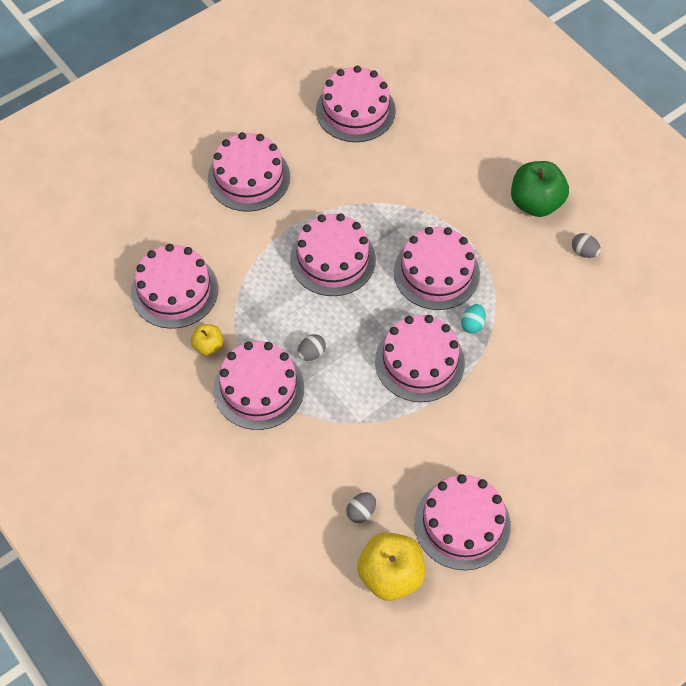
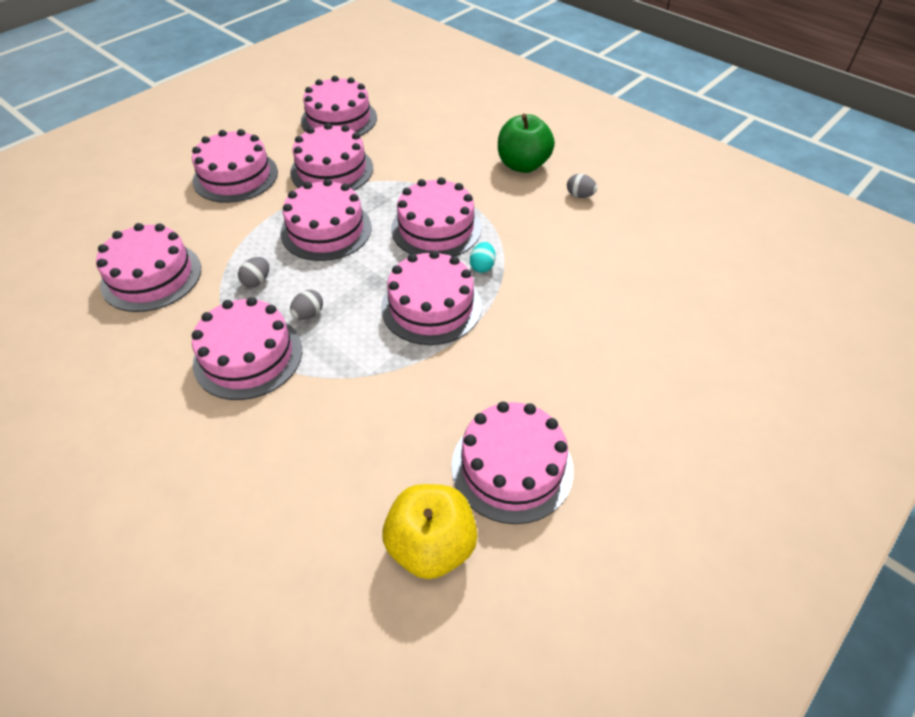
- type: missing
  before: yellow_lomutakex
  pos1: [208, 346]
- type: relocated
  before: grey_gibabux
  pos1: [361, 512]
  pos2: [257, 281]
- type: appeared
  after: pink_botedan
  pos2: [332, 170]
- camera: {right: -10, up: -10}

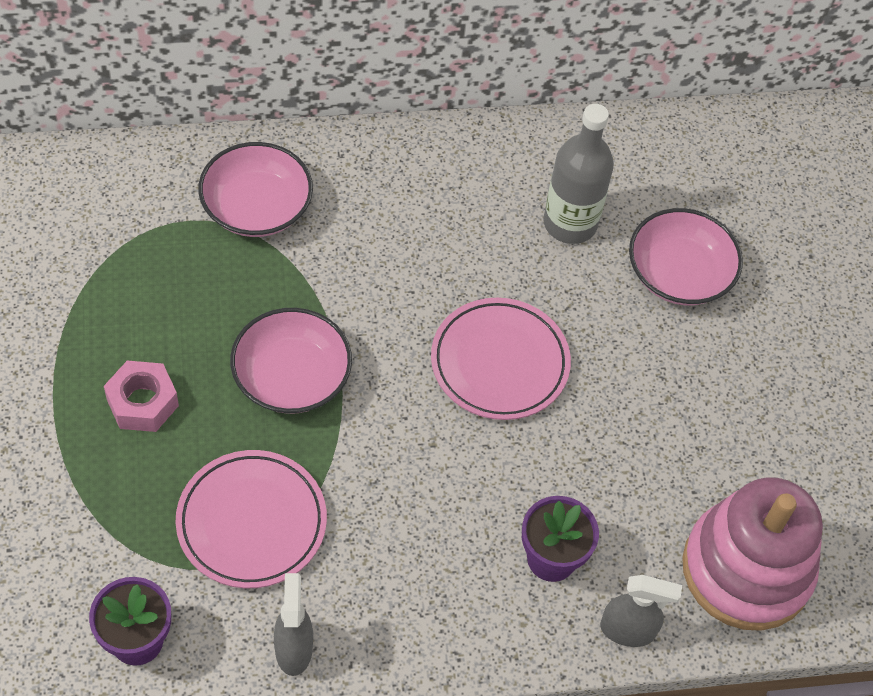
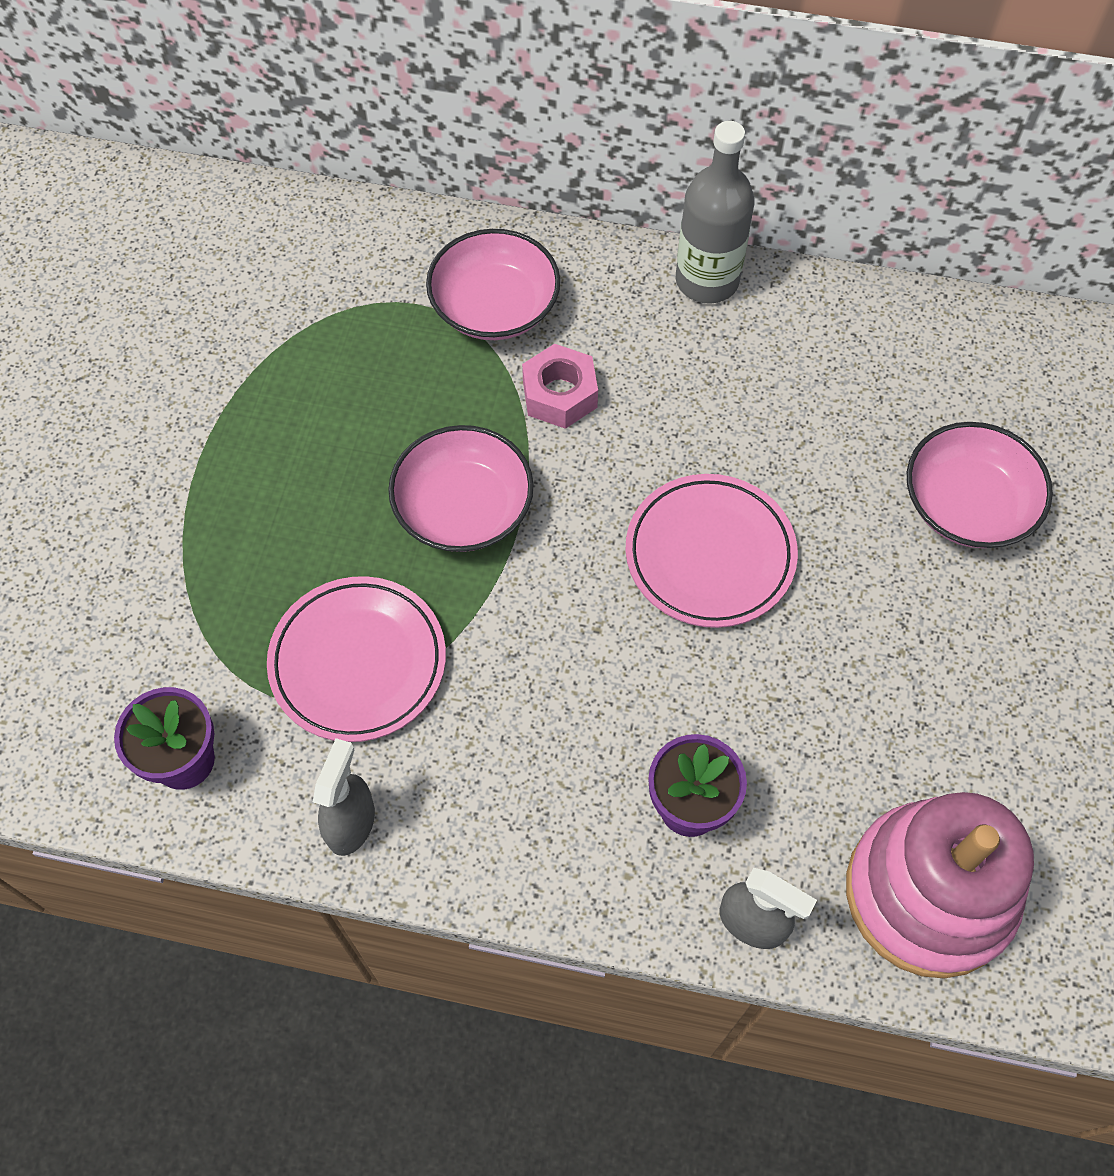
- type: relocated
  before: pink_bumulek
  pos1: [142, 402]
  pos2: [560, 394]
- type: relocated
  before: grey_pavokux
  pos1: [570, 223]
  pos2: [707, 280]
- camera: {right: 25, up: 5}

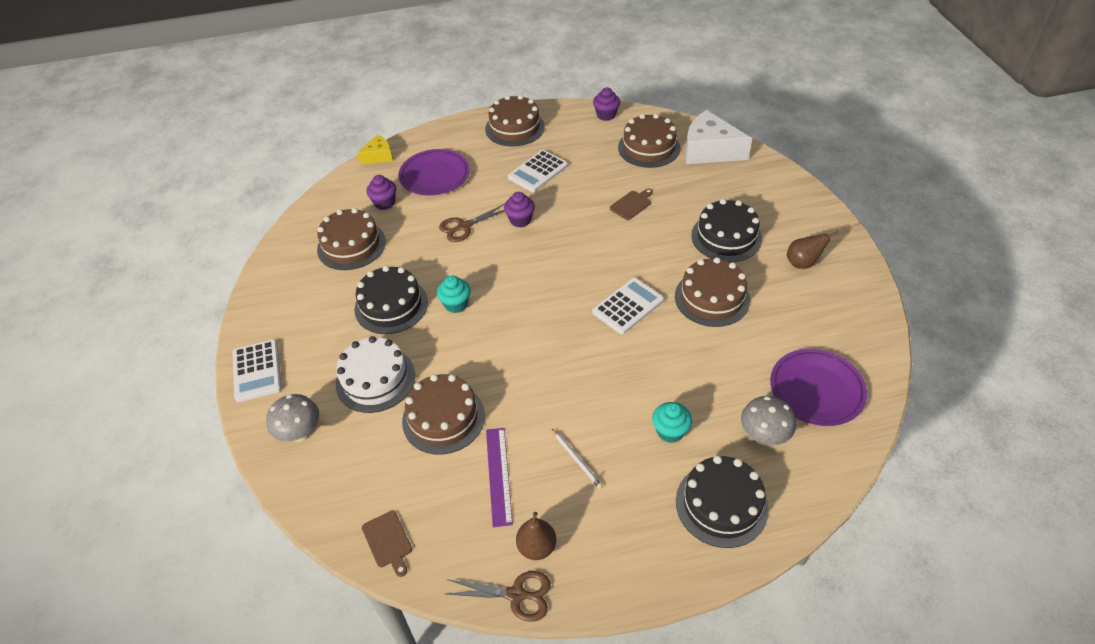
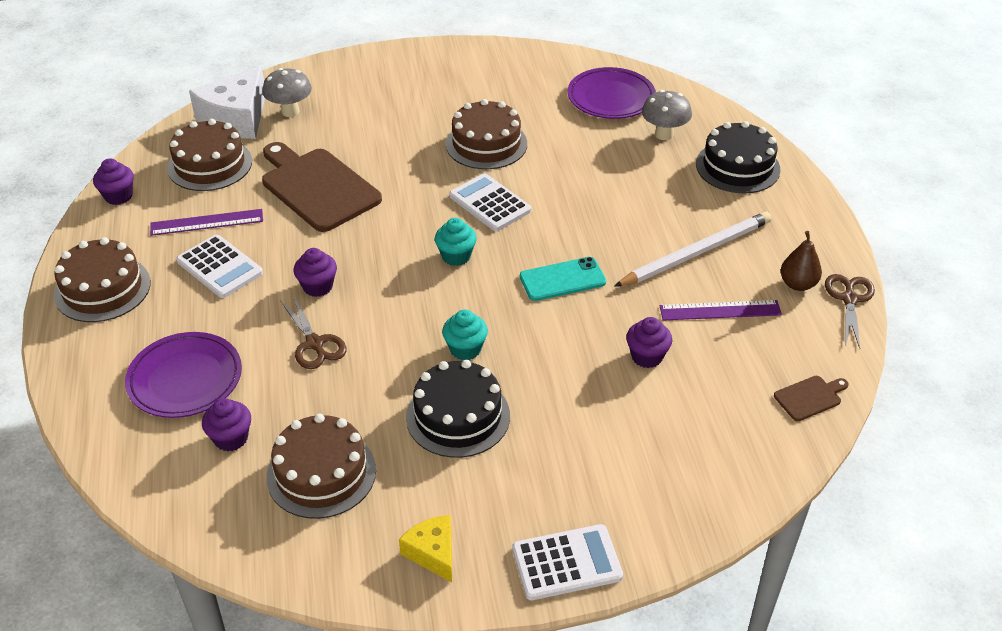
- type: relocated
  before: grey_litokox
  pos1: [301, 433]
  pos2: [290, 111]
- type: missing
  before: white_botedan
  pos1: [375, 379]
- type: relocated
  before: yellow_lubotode
  pos1: [379, 156]
  pos2: [433, 553]
- type: exchanged
  before: brown_botedan
  after: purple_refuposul
  pos1: [443, 418]
  pos2: [647, 356]
- type: size
  before: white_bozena
  pos1: [577, 460]
  pos2: [696, 253]
  scale: 2.25
- type: size
  before: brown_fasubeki
  pos1: [632, 204]
  pos2: [317, 187]
  scale: 2.3
- type: relocated
  before: turquoise_refuposul
  pos1: [670, 431]
  pos2: [456, 256]
- type: missing
  before: black_botedan
  pos1: [726, 237]
- type: missing
  before: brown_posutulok
  pos1: [803, 263]
- type: appeared
  after: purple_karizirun
  pos2: [207, 222]
- type: appeared
  after: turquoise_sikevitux
  pos2: [562, 279]
- camera: {right: -90, up: -5}

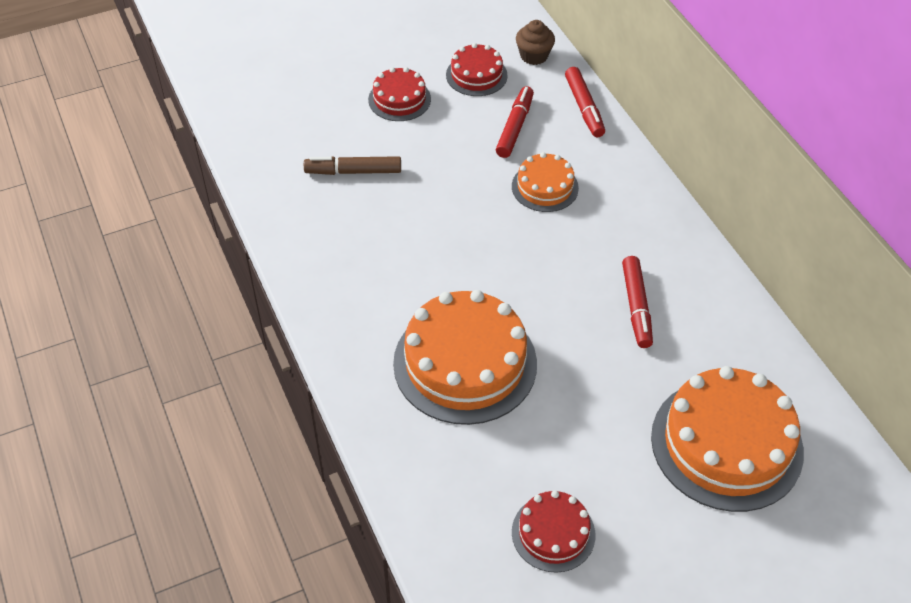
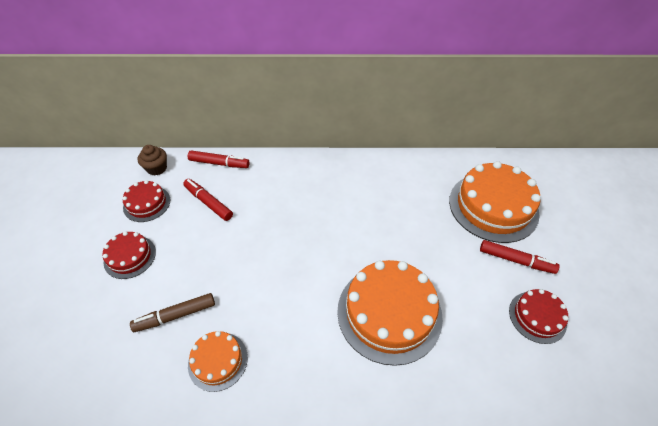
- type: spun
  before: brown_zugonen
  pos1: [353, 171]
  pos2: [175, 315]
  turn: 45
- type: relocated
  before: orange_botedan
  pos1: [545, 187]
  pos2: [218, 361]
- type: relocated
  before: red_zugonen
  pos1: [636, 307]
  pos2: [516, 260]
- camera: {right: -65, up: 0}

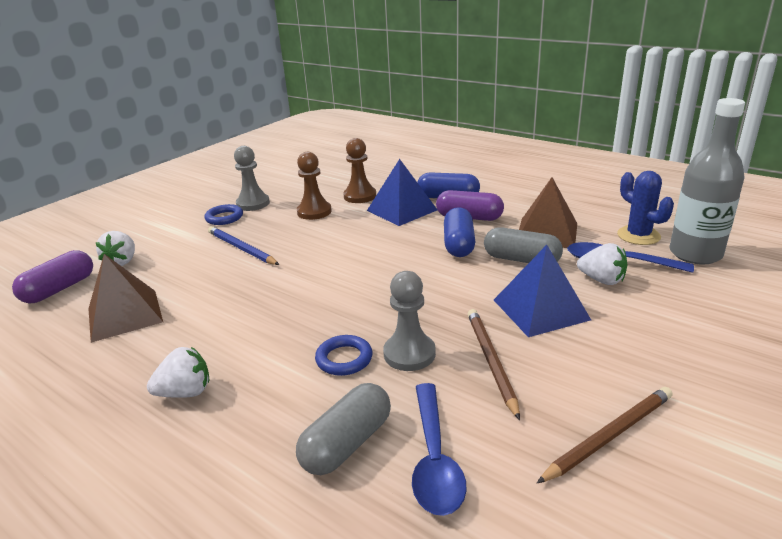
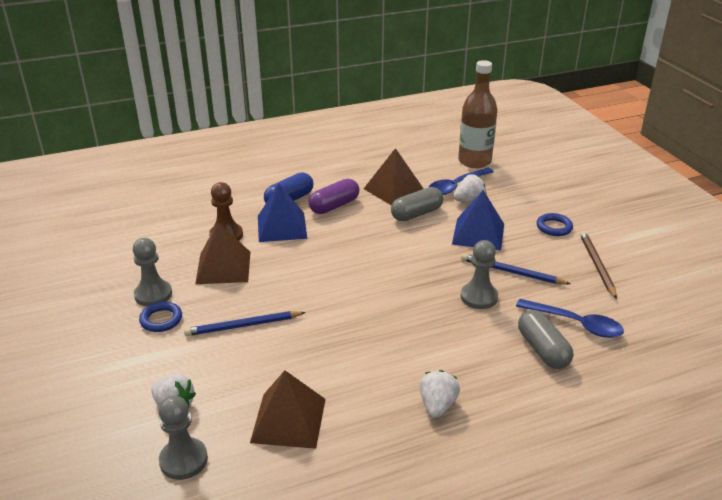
- type: exchanged
  before: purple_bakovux
  after: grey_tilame
  pos1: [59, 289]
  pos2: [183, 460]
- type: exchanged
  before: brown_tilame
  after: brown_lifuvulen
  pos1: [314, 212]
  pos2: [223, 267]
- type: relocated
  before: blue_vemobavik
  pos1: [344, 359]
  pos2: [554, 227]
- type: missing
  before: blue_bakovux
  pos1: [458, 244]
- type: colour
  before: brown_bozena
  after: blue_bozena
  pos1: [491, 361]
  pos2: [511, 272]
- type: missing
  before: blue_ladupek
  pos1: [638, 236]
- type: colour
  before: grey_pavokux
  after: brown_pavokux
  pos1: [695, 254]
  pos2: [474, 161]
- camera: {right: -60, up: 5}

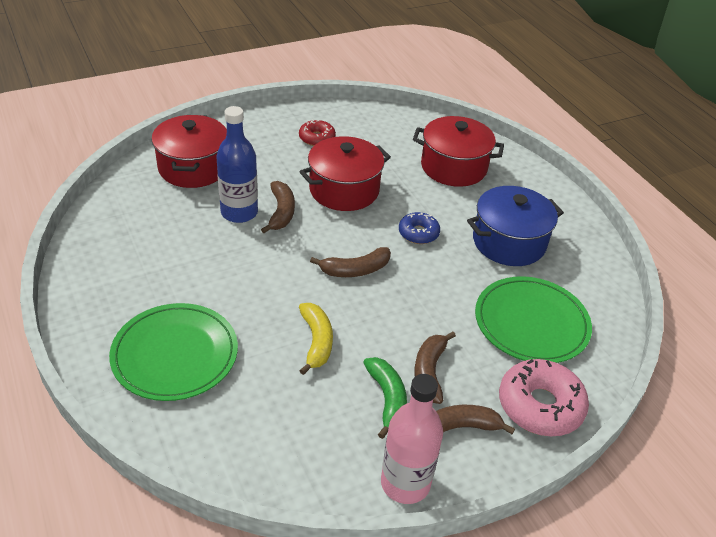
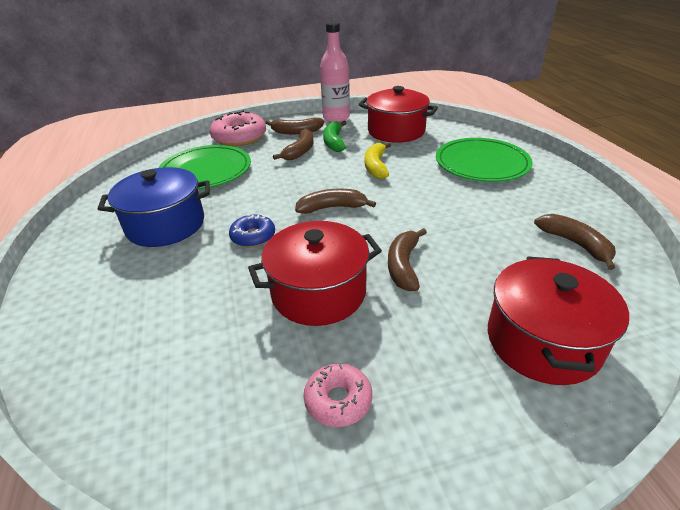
- type: missing
  before: blue_pavokux
  pos1: [239, 212]
- type: colour
  before: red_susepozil
  after: pink_susepozil
  pos1: [317, 138]
  pos2: [338, 400]
- type: relocated
  before: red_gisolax
  pos1: [453, 167]
  pos2: [396, 131]
- type: appeared
  after: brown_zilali
  pos2: [575, 244]
- camera: {right: -165, up: -5}

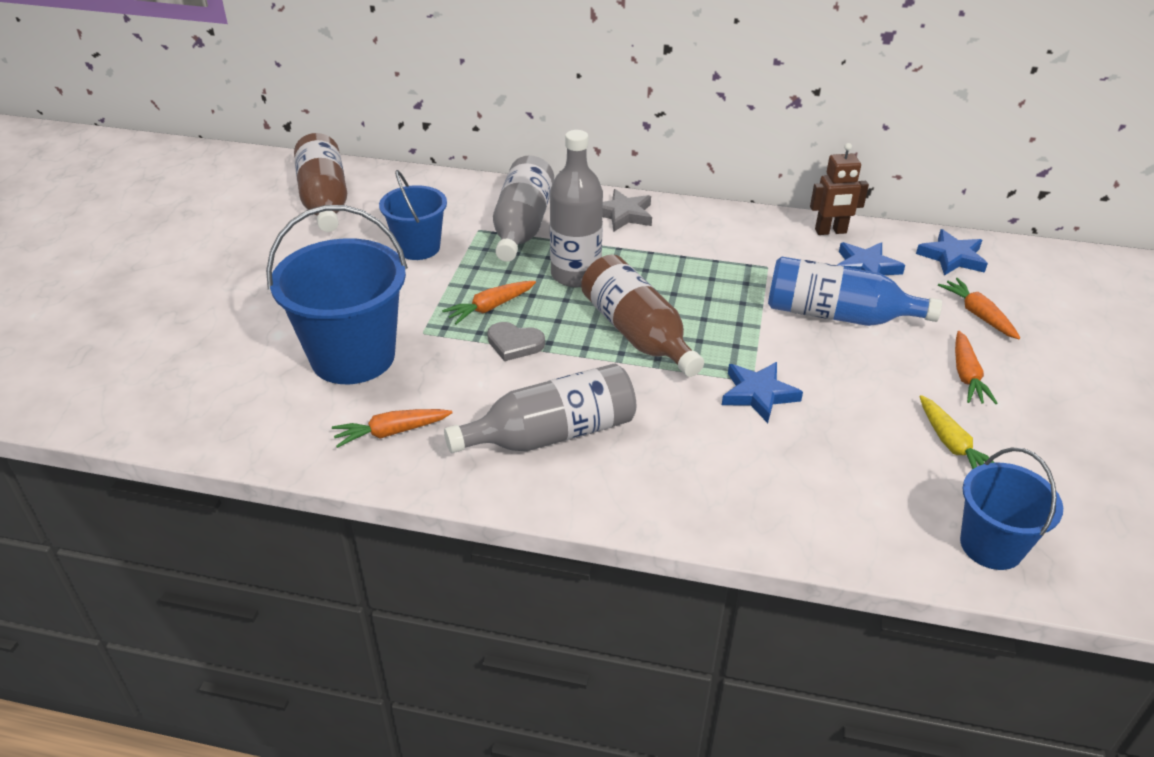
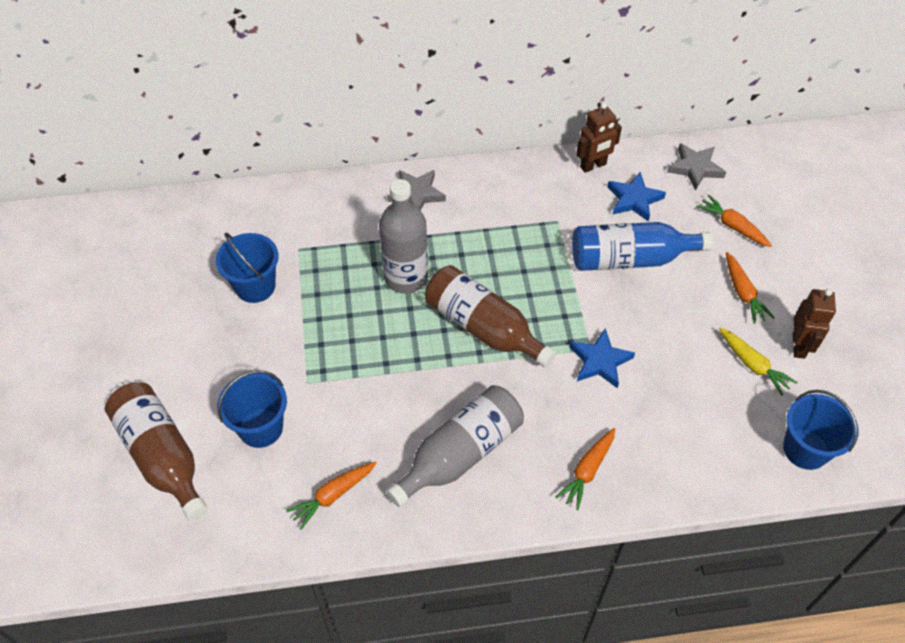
- type: size
  before: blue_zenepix
  pos1: [353, 357]
  pos2: [261, 428]
  scale: 0.6
- type: relocated
  before: brown_pavokux
  pos1: [324, 200]
  pos2: [162, 456]
- type: relocated
  before: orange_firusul
  pos1: [490, 307]
  pos2: [587, 470]
- type: missing
  before: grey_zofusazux
  pos1: [514, 344]
- type: missing
  before: grey_pavokux
  pos1: [522, 226]
- type: colour
  before: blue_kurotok
  after: grey_kurotok
  pos1: [952, 257]
  pos2: [695, 168]
- type: appeared
  after: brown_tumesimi
  pos2: [799, 346]
- camera: {right: -20, up: 15}

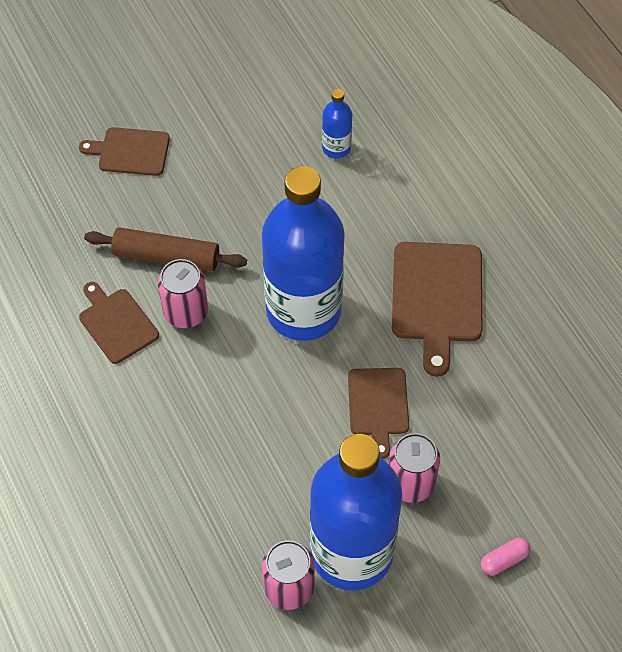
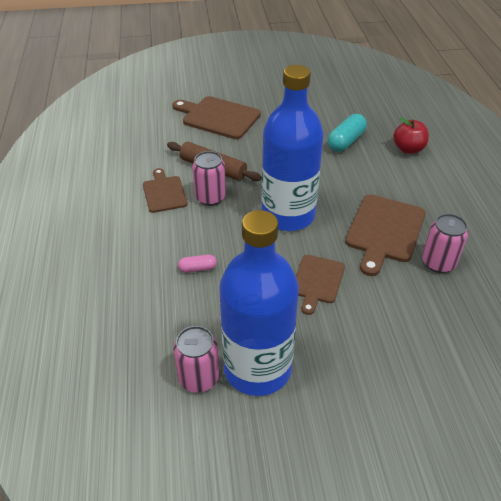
- type: size
  before: brown_fasubeki
  pos1: [130, 151]
  pos2: [218, 117]
  scale: 1.59
- type: exchanged
  before: blue_pavokux
  after: turquoise_bakovux
  pos1: [336, 148]
  pos2: [346, 141]
- type: relocated
  before: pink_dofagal
  pos1: [410, 483]
  pos2: [438, 263]
- type: relocated
  before: pink_bakovux
  pos1: [504, 560]
  pos2: [197, 268]
- type: appeared
  after: red_lomutakex
  pos2: [408, 149]
- camera: {right: 20, up: -15}

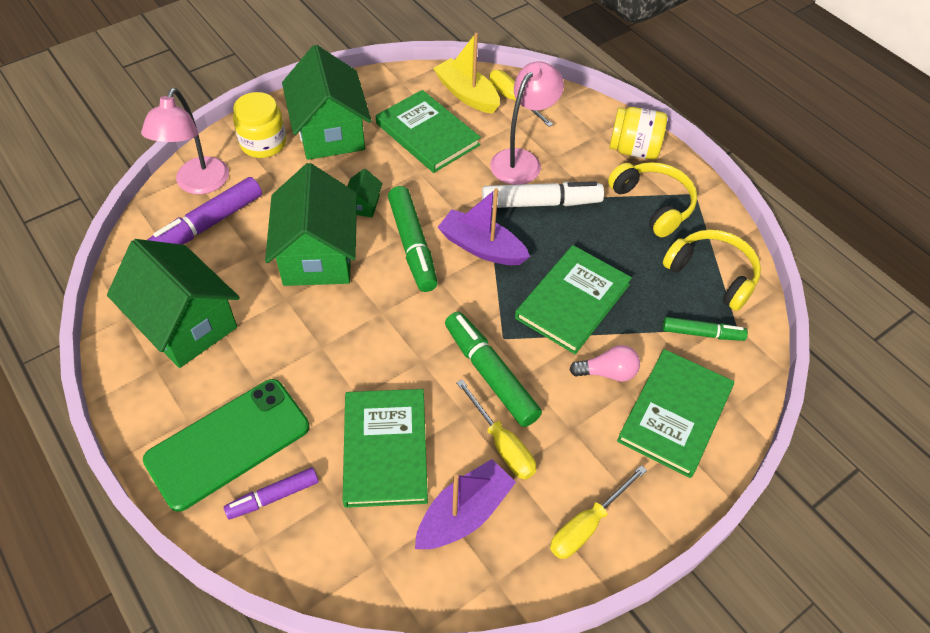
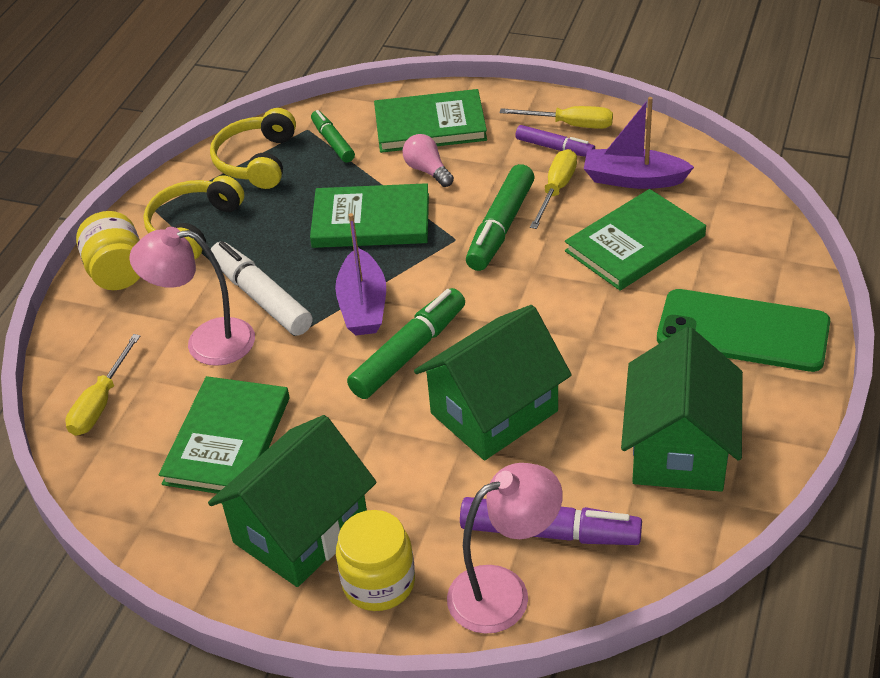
- type: relocated
  before: purple_zugonen
  pos1: [273, 497]
  pos2: [554, 148]
- type: missing
  before: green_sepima
  pos1: [363, 204]
- type: missing
  before: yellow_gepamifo
  pos1: [467, 94]
- camera: {right: -120, up: -10}

